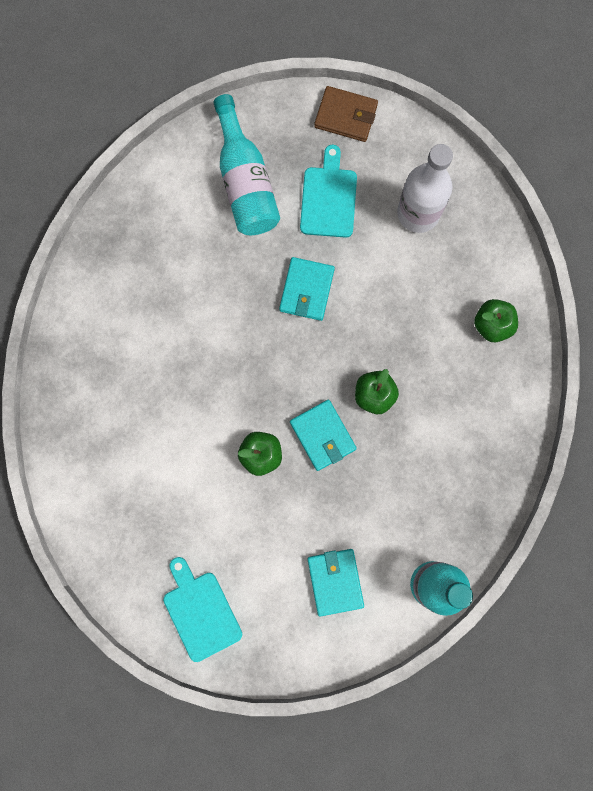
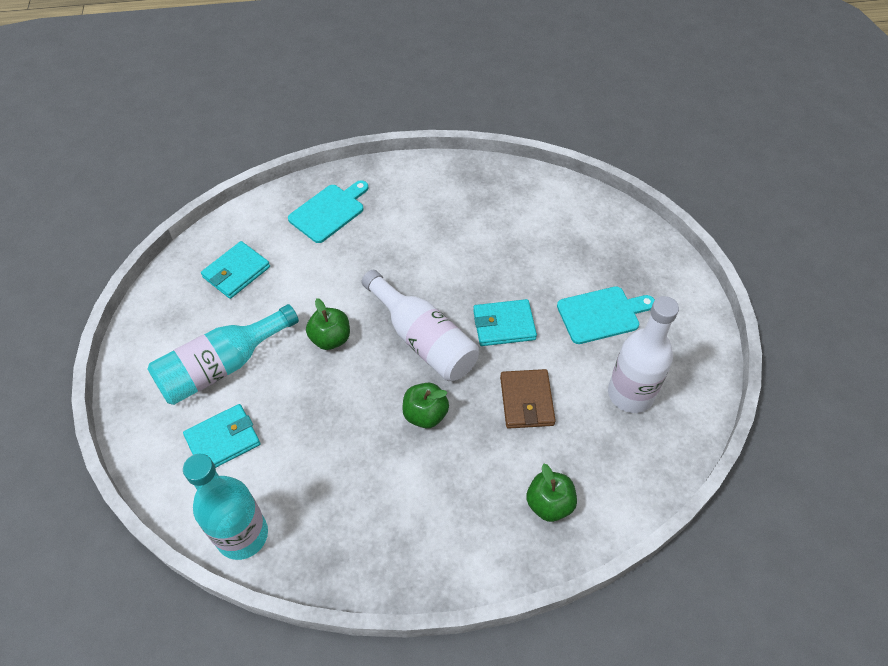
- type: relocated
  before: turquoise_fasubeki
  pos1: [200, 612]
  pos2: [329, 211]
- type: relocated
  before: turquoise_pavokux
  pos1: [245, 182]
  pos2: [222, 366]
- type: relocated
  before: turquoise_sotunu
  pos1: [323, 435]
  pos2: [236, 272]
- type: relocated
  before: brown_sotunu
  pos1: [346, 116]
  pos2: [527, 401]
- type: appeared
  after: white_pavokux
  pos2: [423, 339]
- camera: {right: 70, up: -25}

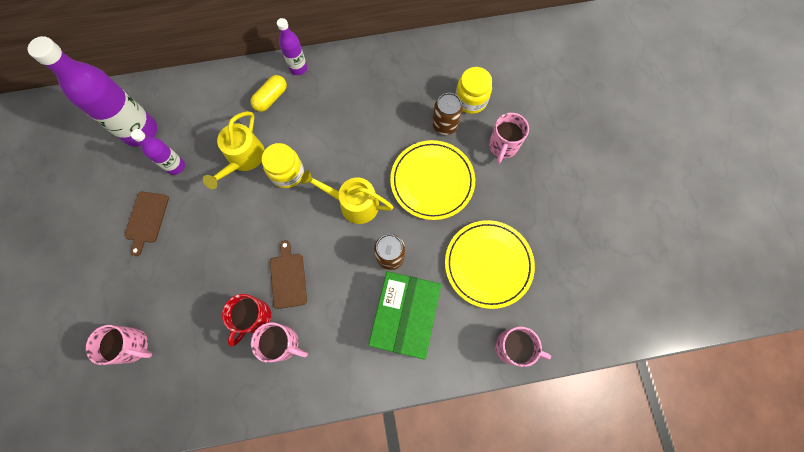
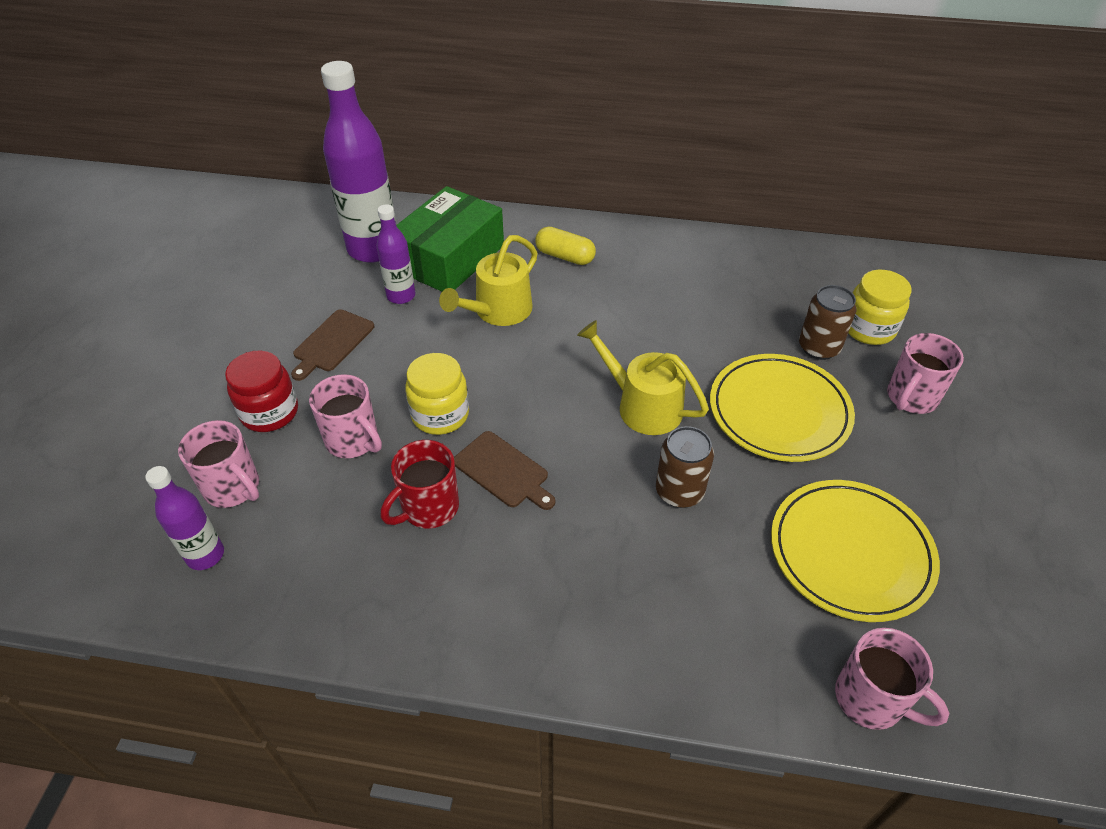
- type: spun
  before: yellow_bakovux
  pos1: [271, 98]
  pos2: [565, 256]
  turn: 60
- type: relocated
  before: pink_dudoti
  pos1: [283, 343]
  pos2: [353, 440]
- type: relocated
  before: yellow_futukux
  pos1: [287, 173]
  pos2: [440, 415]
- type: spun
  before: brown_fasubeki
  pos1: [288, 278]
  pos2: [503, 471]
  turn: 120
- type: relocated
  before: purple_pavokux
  pos1: [298, 68]
  pos2: [205, 555]
- type: relocated
  before: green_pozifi
  pos1: [405, 317]
  pos2: [450, 257]
- type: appeared
  after: red_futukux
  pos2: [270, 412]
- camera: {right: 20, up: -25}

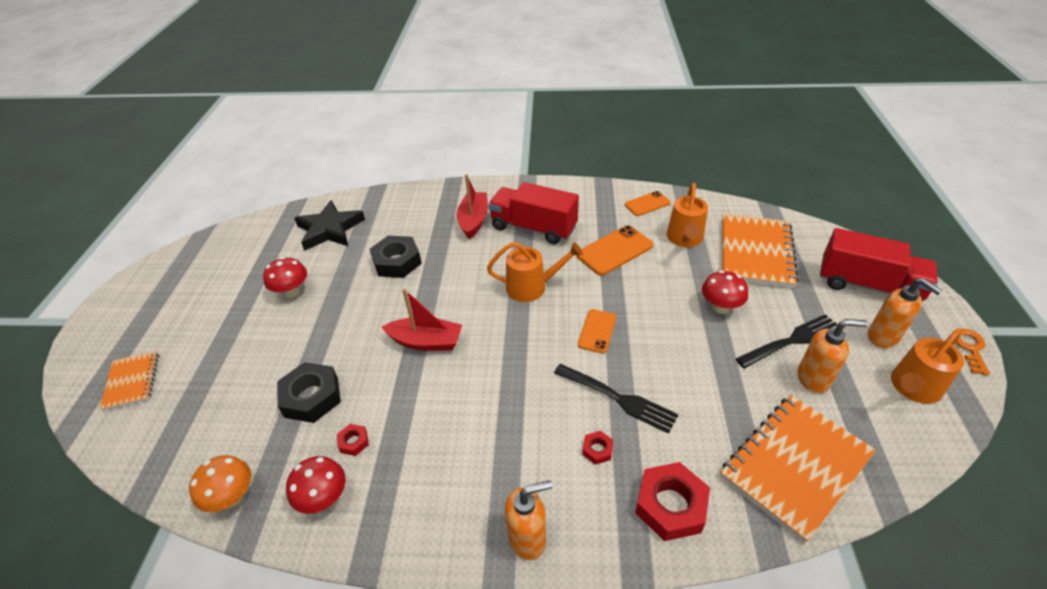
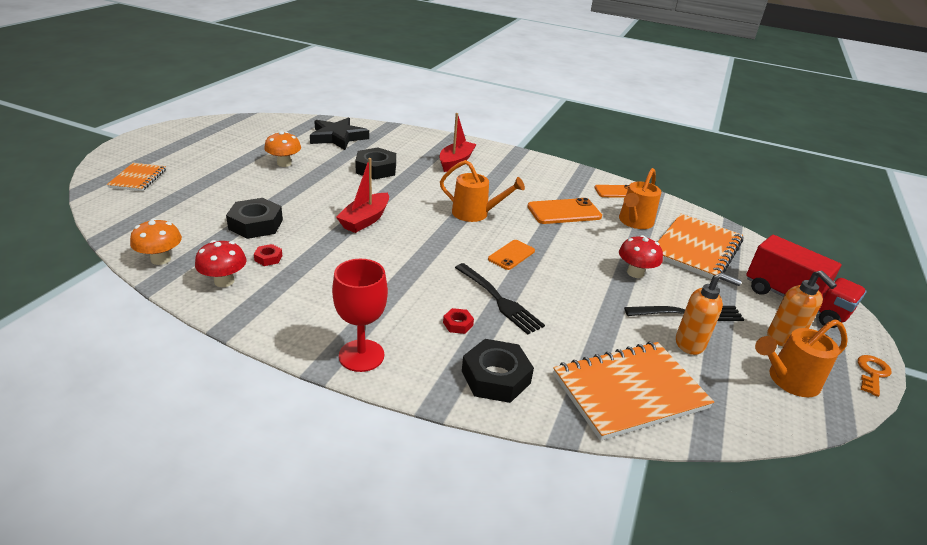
- type: colour
  before: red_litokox
  after: orange_litokox
  pos1: [292, 291]
  pos2: [284, 163]
- type: spun
  before: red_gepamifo
  pos1: [426, 342]
  pos2: [365, 220]
  turn: 90
- type: missing
  before: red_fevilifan
  pos1: [533, 228]
- type: exchanged
  before: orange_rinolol
  after: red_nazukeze
  pos1: [528, 538]
  pos2: [361, 355]
- type: colour
  before: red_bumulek
  after: black_bumulek
  pos1: [670, 505]
  pos2: [496, 377]
- camera: {right: 15, up: -10}

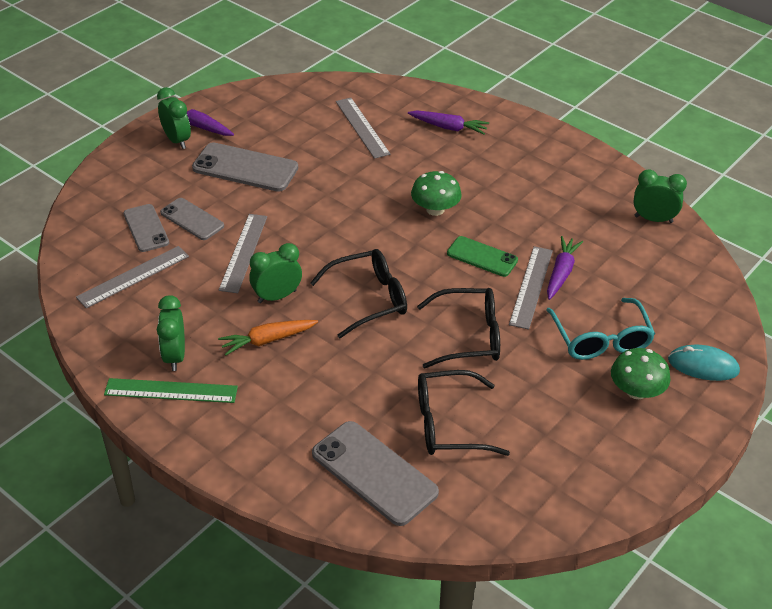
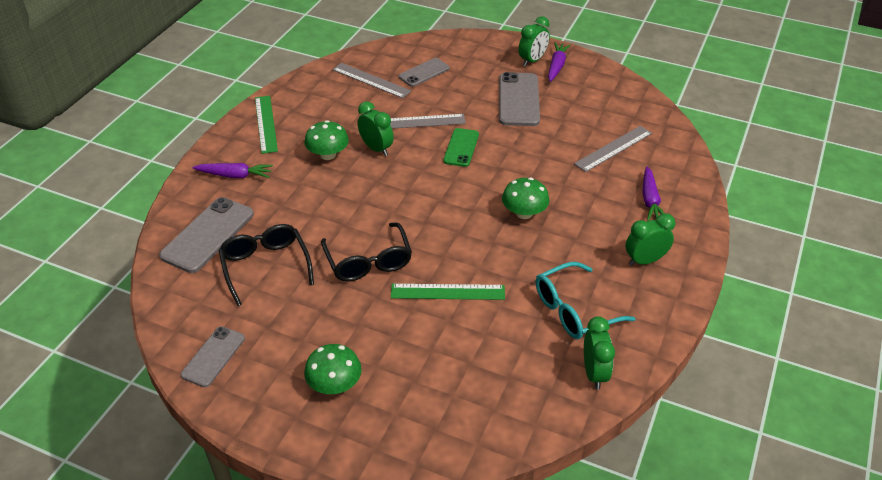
- type: relocated
  before: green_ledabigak
  pos1: [174, 356]
  pos2: [645, 260]
- type: relocated
  before: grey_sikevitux
  pos1: [192, 219]
  pos2: [213, 356]
- type: exchanged
  before: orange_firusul
  after: green_litokox
  pos1: [267, 340]
  pos2: [328, 155]
- type: missing
  before: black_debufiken
  pos1: [369, 299]
- type: relocated
  before: green_sikevitux
  pos1: [482, 257]
  pos2: [461, 148]
- type: colour
  before: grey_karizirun
  after: green_karizirun
  pos1: [531, 287]
  pos2: [447, 292]
- type: relocated
  before: turquoise_debufiken
  pos1: [601, 340]
  pos2: [573, 310]
- type: relocated
  before: purple_firusul
  pos1: [561, 273]
  pos2: [235, 175]
- type: missing
  before: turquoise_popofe
  pos1: [703, 366]
- camera: {right: 75, up: 0}

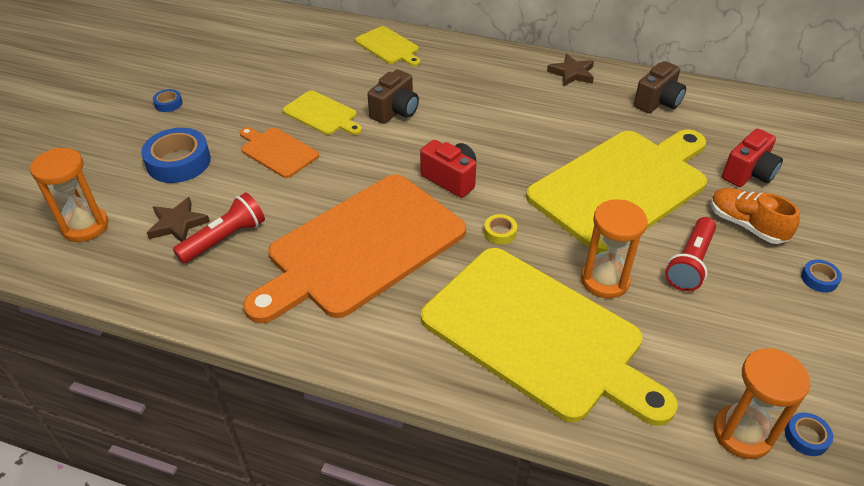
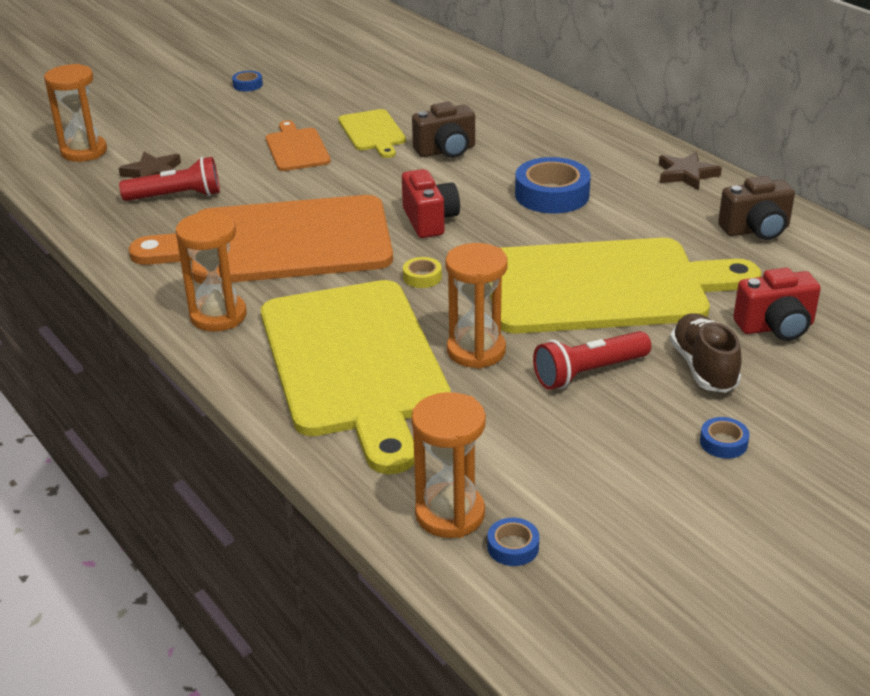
- type: relocated
  before: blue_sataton
  pos1: [178, 162]
  pos2: [552, 195]
- type: missing
  before: yellow_fasubeki
  pos1: [388, 46]
- type: colour
  before: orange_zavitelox
  after: brown_zavitelox
  pos1: [746, 225]
  pos2: [703, 368]
- type: appeared
  after: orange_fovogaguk
  pos2: [218, 316]
- camera: {right: 35, up: -10}

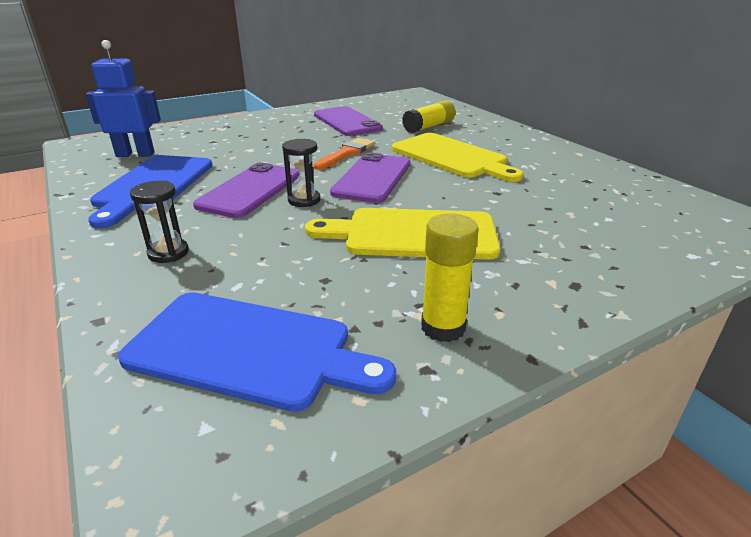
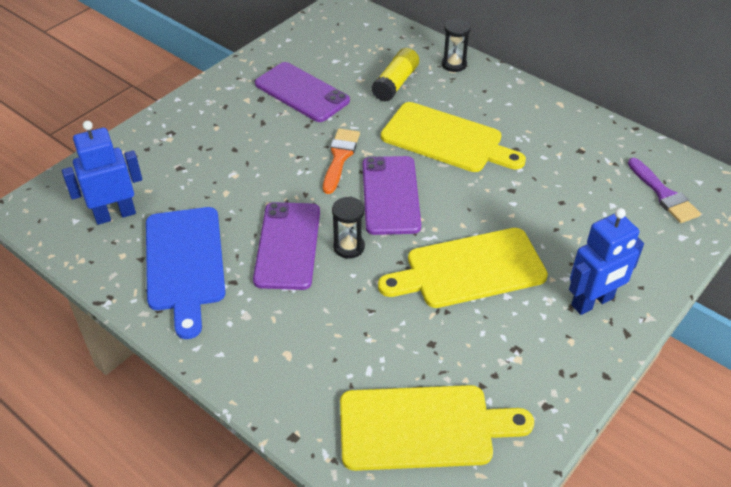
- type: colour
  before: blue_fasubeki
  after: yellow_fasubeki
  pos1: [248, 349]
  pos2: [423, 427]
- type: relocated
  before: black_fovogaguk
  pos1: [168, 253]
  pos2: [454, 64]
- type: missing
  before: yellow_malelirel
  pos1: [443, 327]
- type: appeared
  after: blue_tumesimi
  pos2: [592, 302]
- type: appeared
  after: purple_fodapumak
  pos2: [664, 194]
- camera: {right: -20, up: 15}

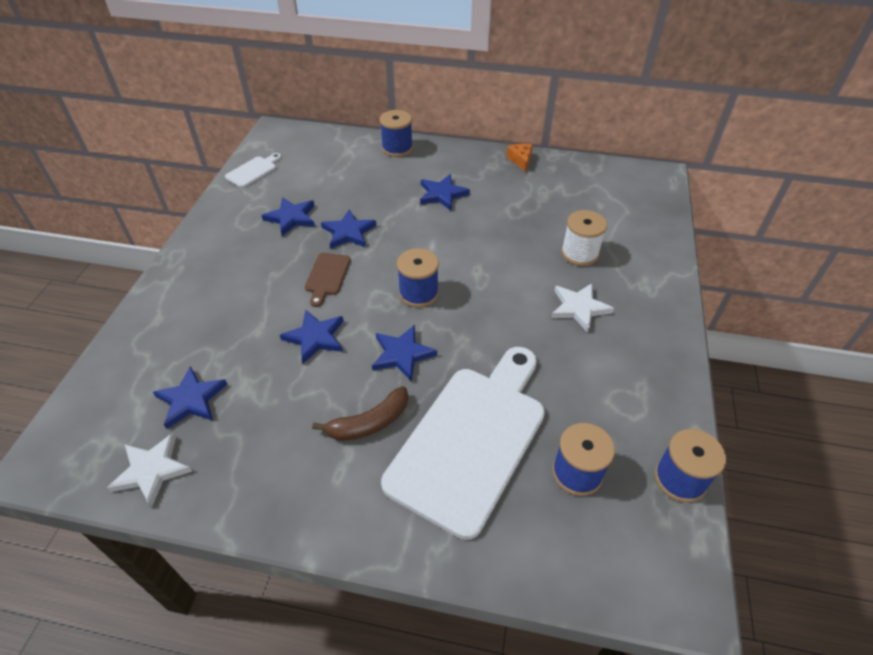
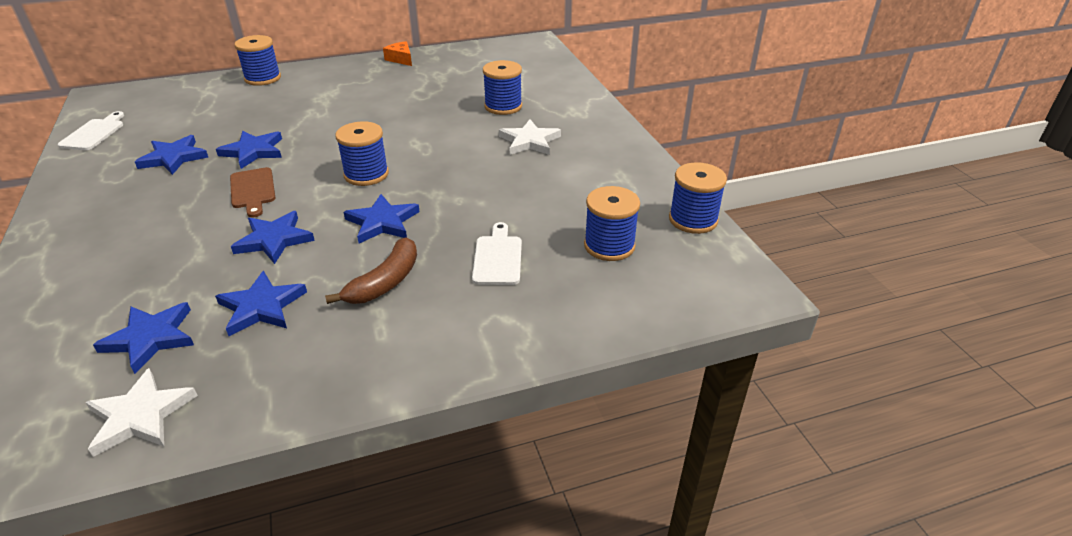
- type: size
  before: white_fasubeki
  pos1: [471, 439]
  pos2: [497, 258]
  scale: 0.41
- type: relocated
  before: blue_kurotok
  pos1: [442, 194]
  pos2: [262, 307]
- type: colour
  before: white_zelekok
  after: blue_zelekok
  pos1: [579, 253]
  pos2: [503, 106]
- camera: {right: -30, up: -10}

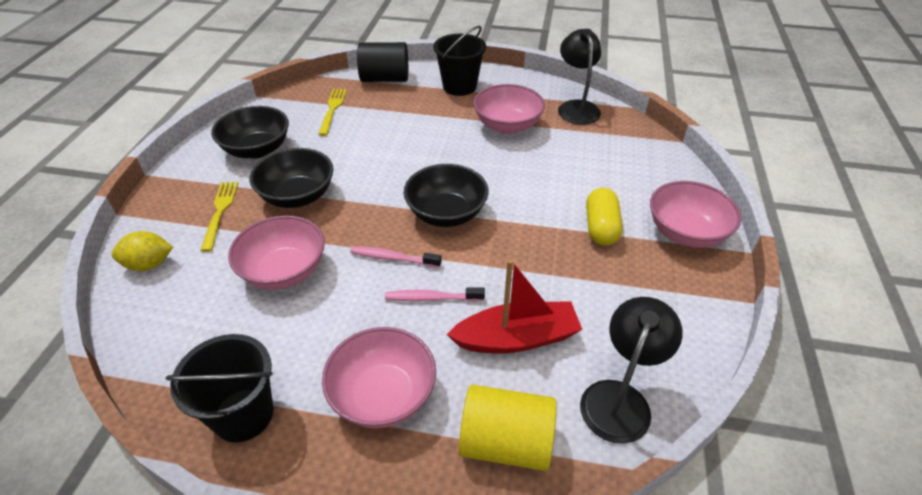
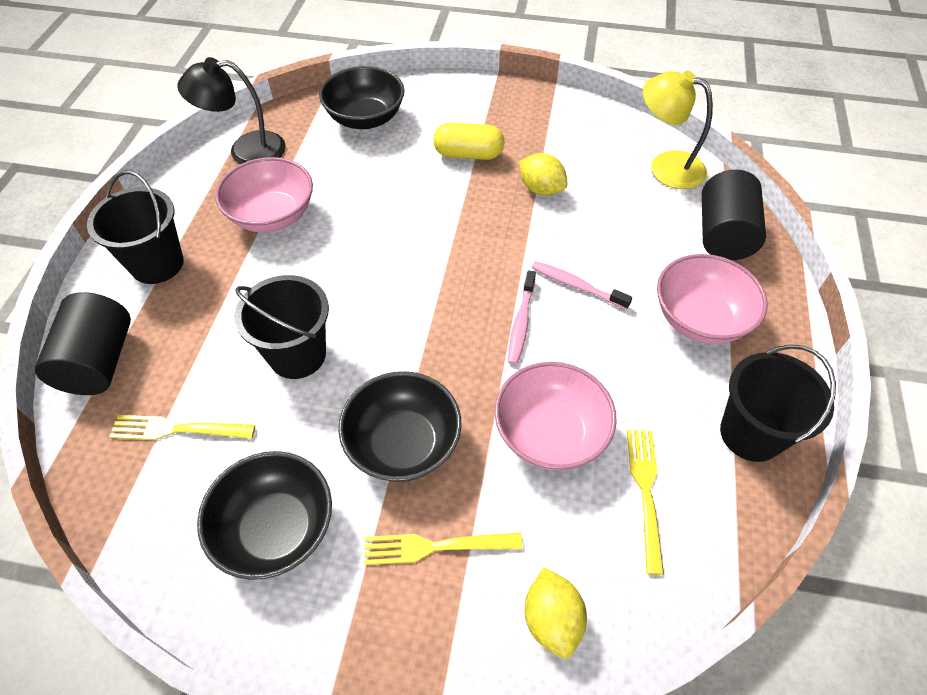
- type: spun
  before: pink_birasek
  pos1: [432, 298]
  pos2: [577, 286]
  turn: 120
- type: relocated
  before: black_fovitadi
  pos1: [446, 213]
  pos2: [365, 118]
- type: missing
  before: red_gepamifo
  pos1: [516, 338]
- type: colour
  before: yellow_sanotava
  after: black_sanotava
  pos1: [506, 442]
  pos2: [723, 235]
- type: colour
  before: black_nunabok
  after: yellow_nunabok
  pos1: [619, 398]
  pos2: [666, 166]
- type: missing
  before: pink_fovitadi
  pos1: [685, 232]
- type: appeared
  after: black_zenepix
  pos2: [297, 355]
- type: appeared
  after: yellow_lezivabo
  pos2: [541, 189]
- type: appeared
  after: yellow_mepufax
  pos2: [645, 491]
- camera: {right: -90, up: 10}

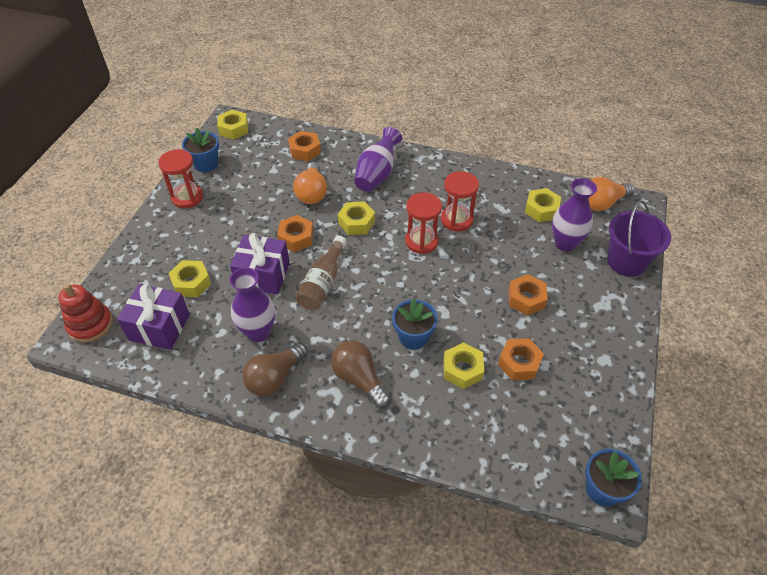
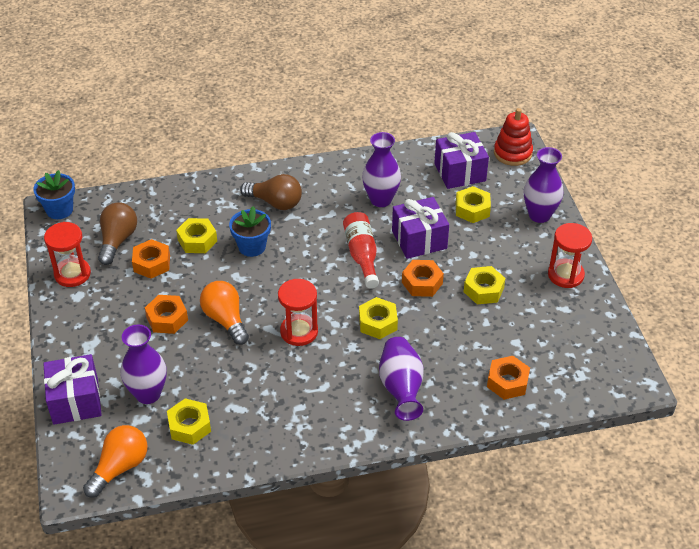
- type: missing
  before: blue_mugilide
  pos1: [206, 164]
- type: relocated
  before: yellow_bumulek
  pos1: [234, 129]
  pos2: [483, 290]
- type: relocated
  before: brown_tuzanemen
  pos1: [275, 378]
  pos2: [117, 240]
- type: relocated
  before: orange_tuzanemen
  pos1: [312, 193]
  pos2: [225, 320]
- type: colour
  before: brown_pavokux
  after: red_pavokux
  pos1: [322, 283]
  pos2: [362, 255]
- type: relocated
  before: red_fovogaguk
  pos1: [457, 220]
  pos2: [72, 274]
- type: exchanged
  before: purple_zenepix
  after: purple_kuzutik
  pos1: [626, 261]
  pos2: [75, 401]
- type: appeared
  after: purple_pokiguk
  pos2: [539, 215]
- camera: {right: 150, up: -5}

